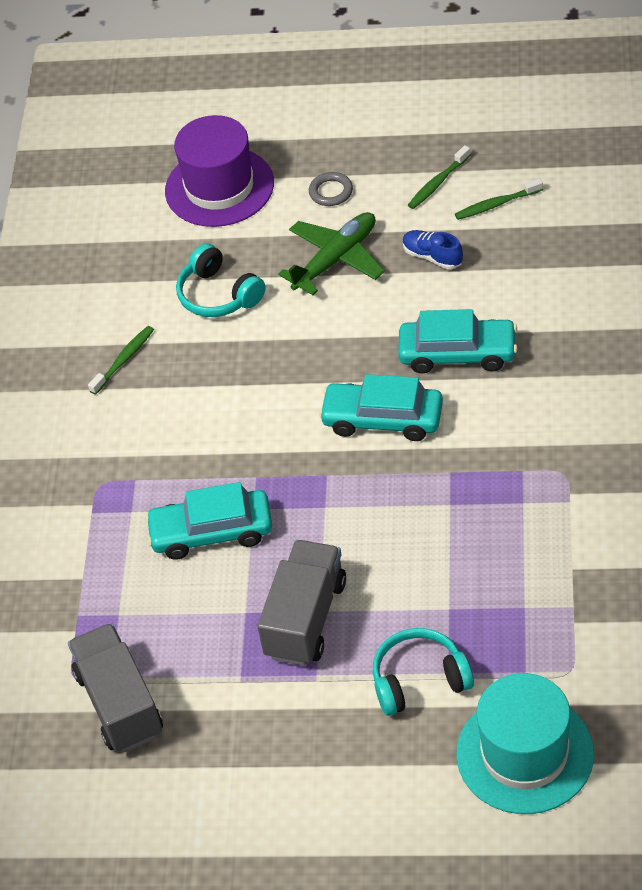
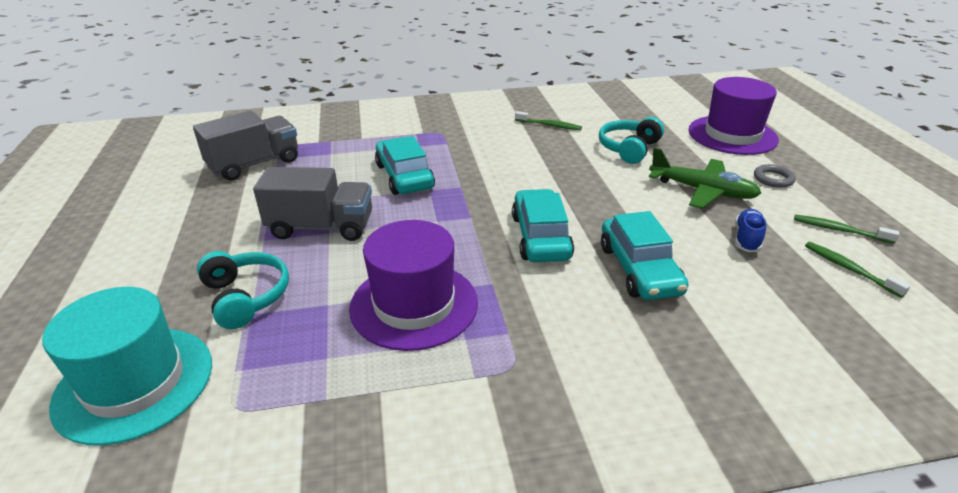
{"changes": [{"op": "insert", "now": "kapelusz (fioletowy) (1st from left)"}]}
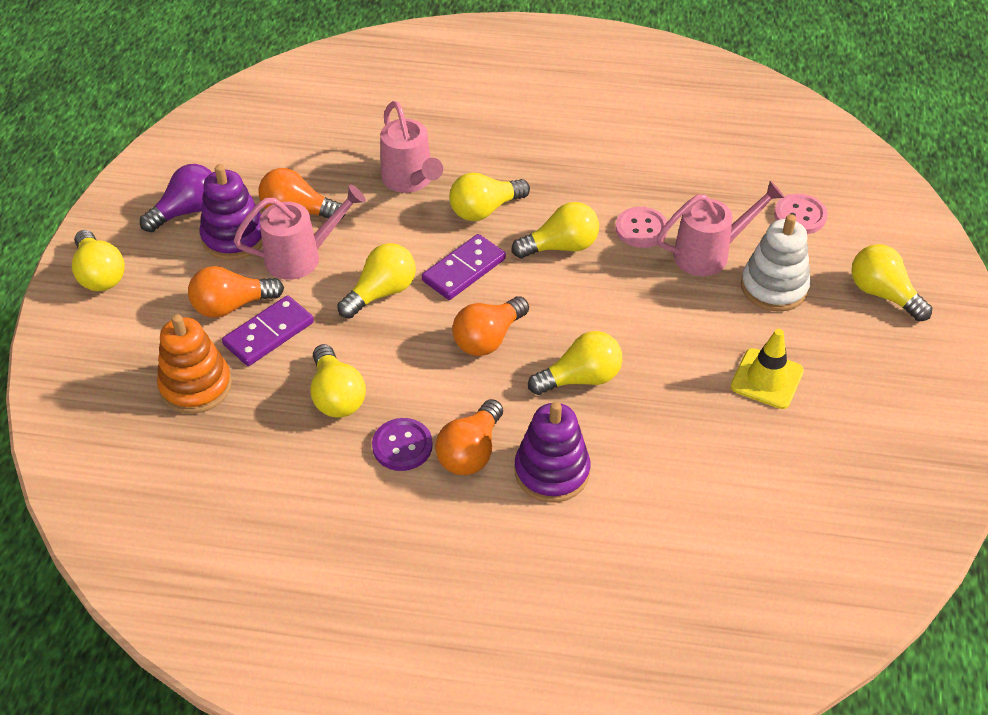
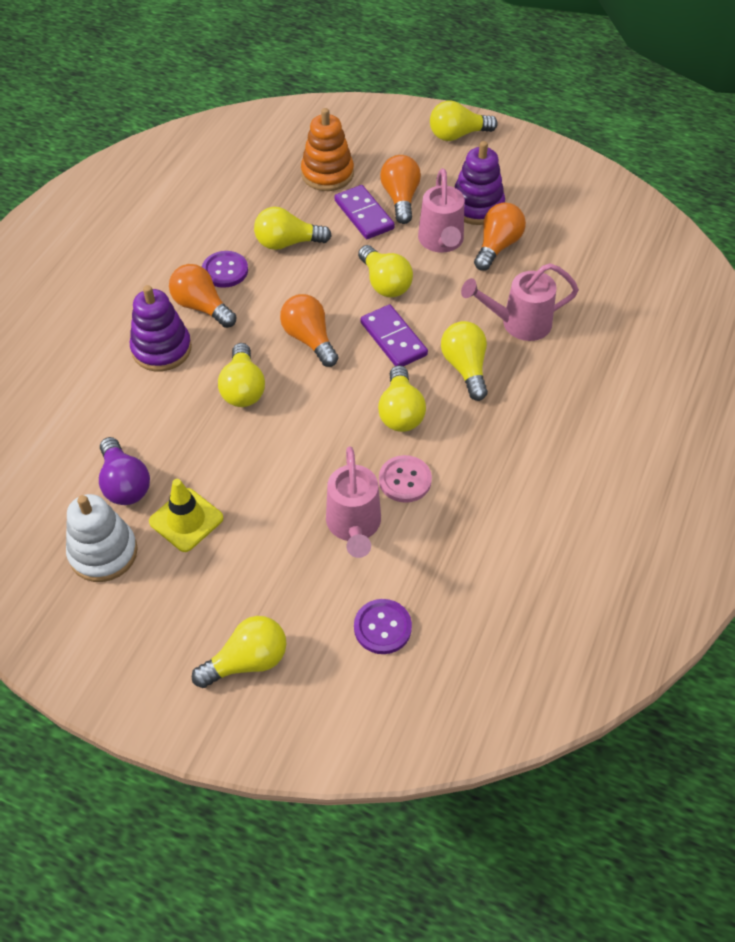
{"changes": [{"op": "move", "was": "zabawka nakładanka (biały)"}, {"op": "move", "was": "żarówka (fioletowy)"}, {"op": "recolor", "was": "guzik (różowy) (2nd from left)", "now": "guzik (fioletowy) (2nd from left)"}]}
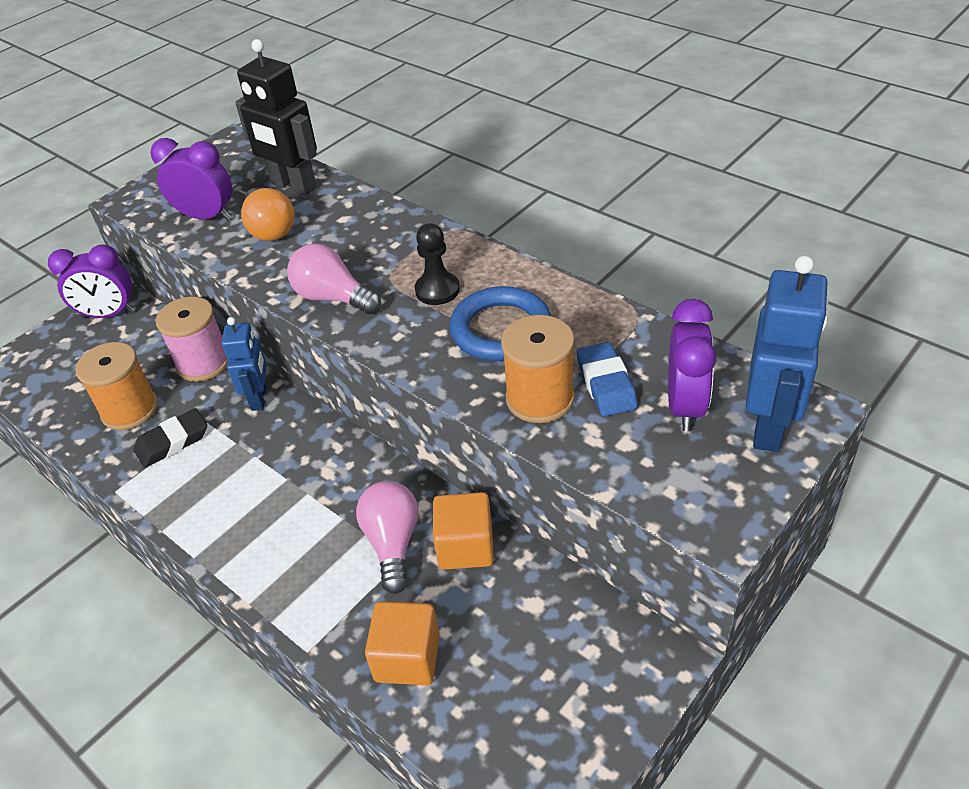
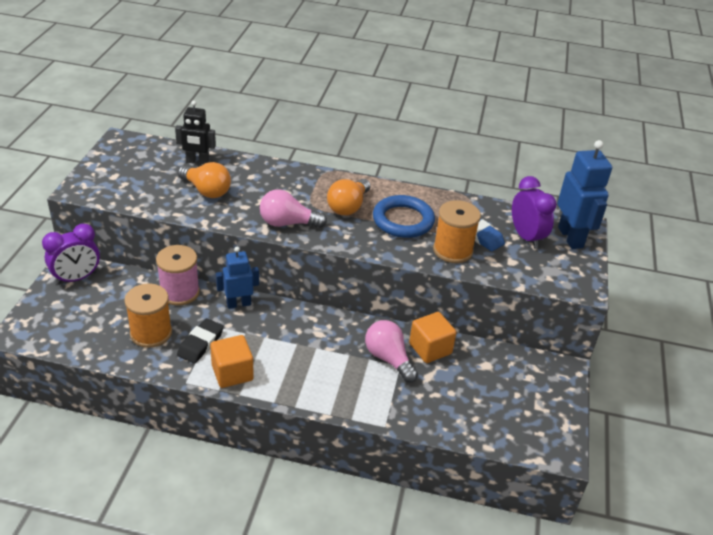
{"changes": [{"op": "resize", "was": "robot (czarny)", "ratio": 0.65}, {"op": "move", "was": "sześcian (pomarańczowy) (1st from left)"}, {"op": "rotate", "was": "robot (niebieski) (1st from left)", "clockwise": -75}, {"op": "replace", "was": "pionek (czarny)", "now": "żarówka (pomarańczowy) (2nd from left)"}, {"op": "delete", "was": "budzik (fioletowy) (2nd from left)"}]}
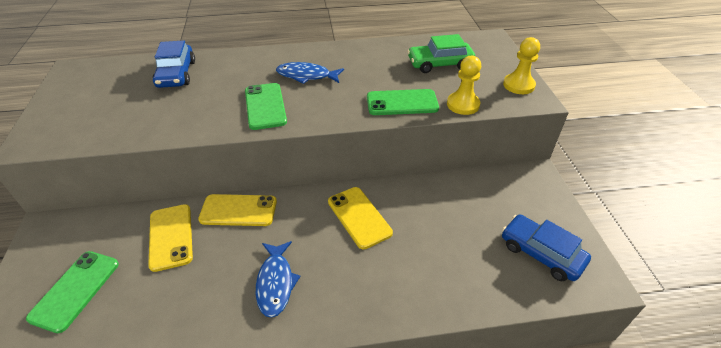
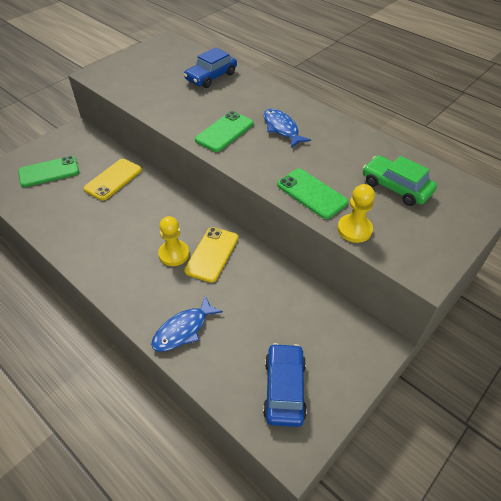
{"changes": [{"op": "move", "was": "ryba (niebieski) (1st from left)"}, {"op": "move", "was": "pionek (żółty) (2nd from left in the first image)", "now": "pionek (żółty) (1st from left)"}, {"op": "delete", "was": "telefon (żółty) (2nd from left)"}]}
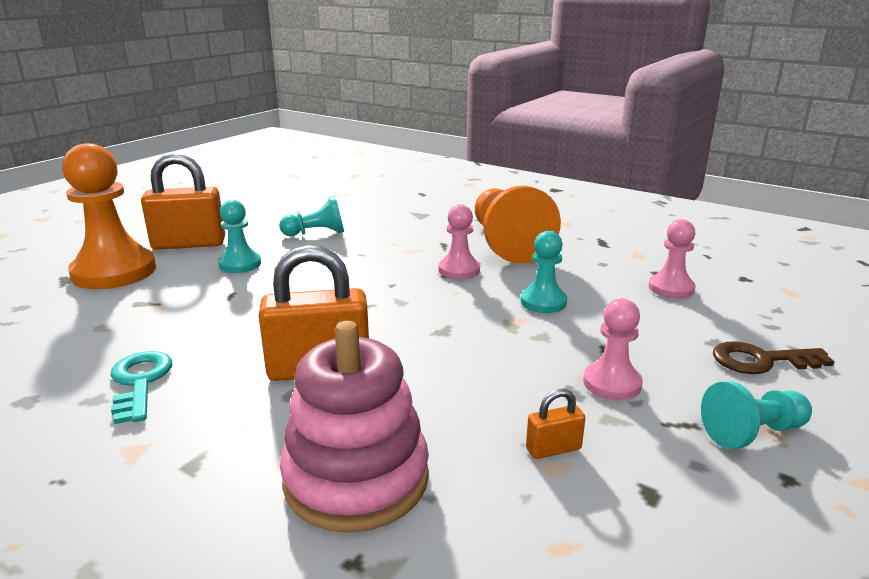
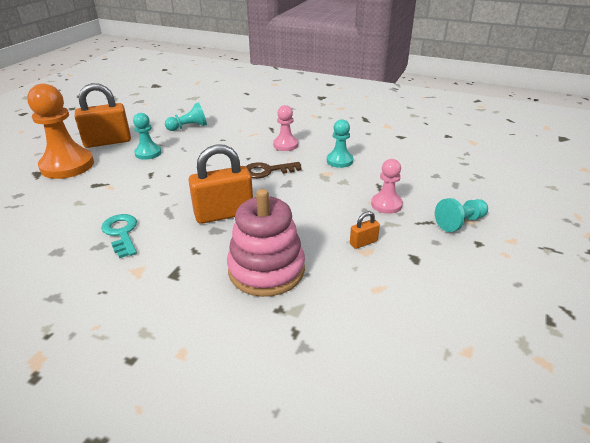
{"changes": [{"op": "move", "was": "klucz (brązowy)"}, {"op": "delete", "was": "pionek (pomarańczowy) (2nd from left)"}, {"op": "delete", "was": "pionek (różowy) (3rd from left)"}]}
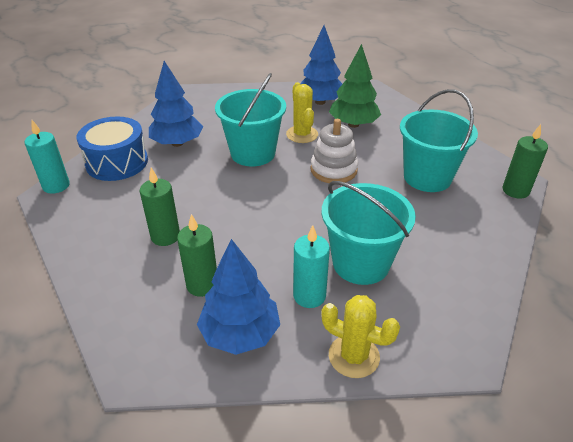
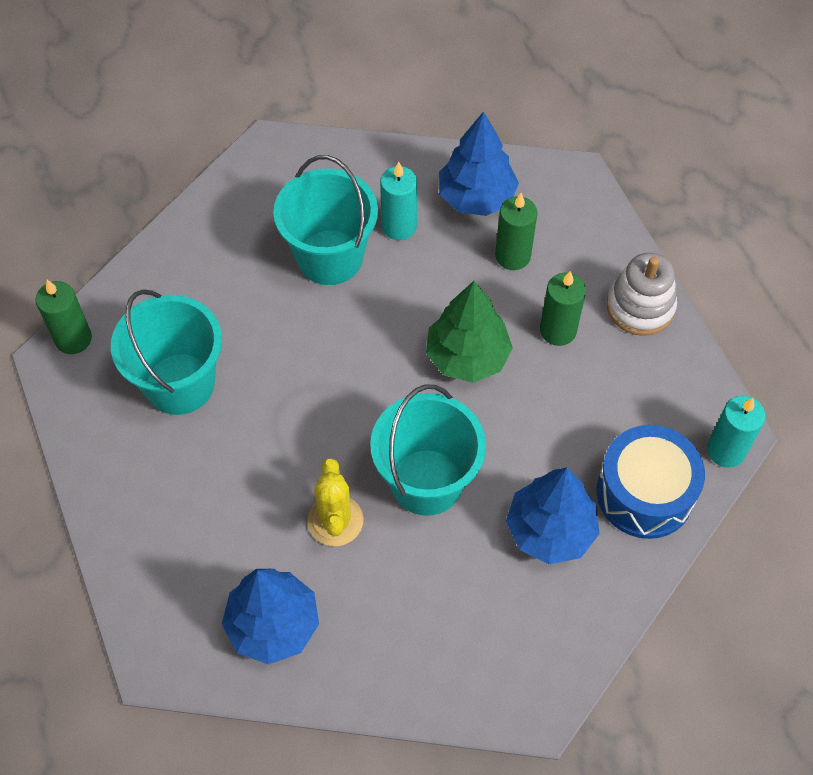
{"changes": [{"op": "move", "was": "drzewko (zielony)"}, {"op": "move", "was": "zabawka nakładanka (biały)"}, {"op": "delete", "was": "kaktus (żółty) (2nd from left)"}]}
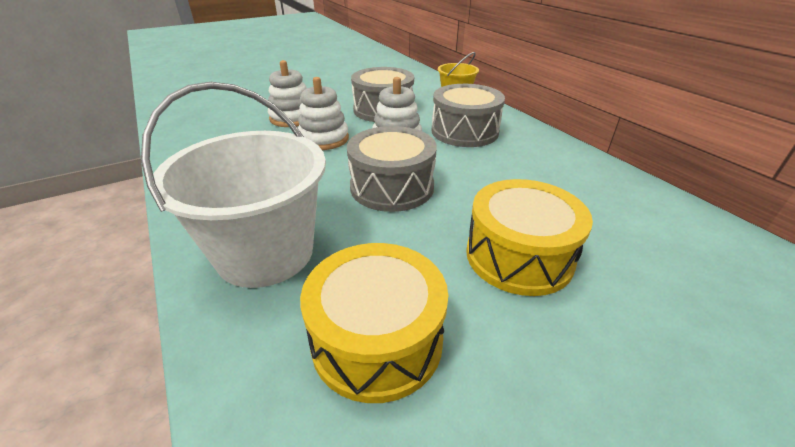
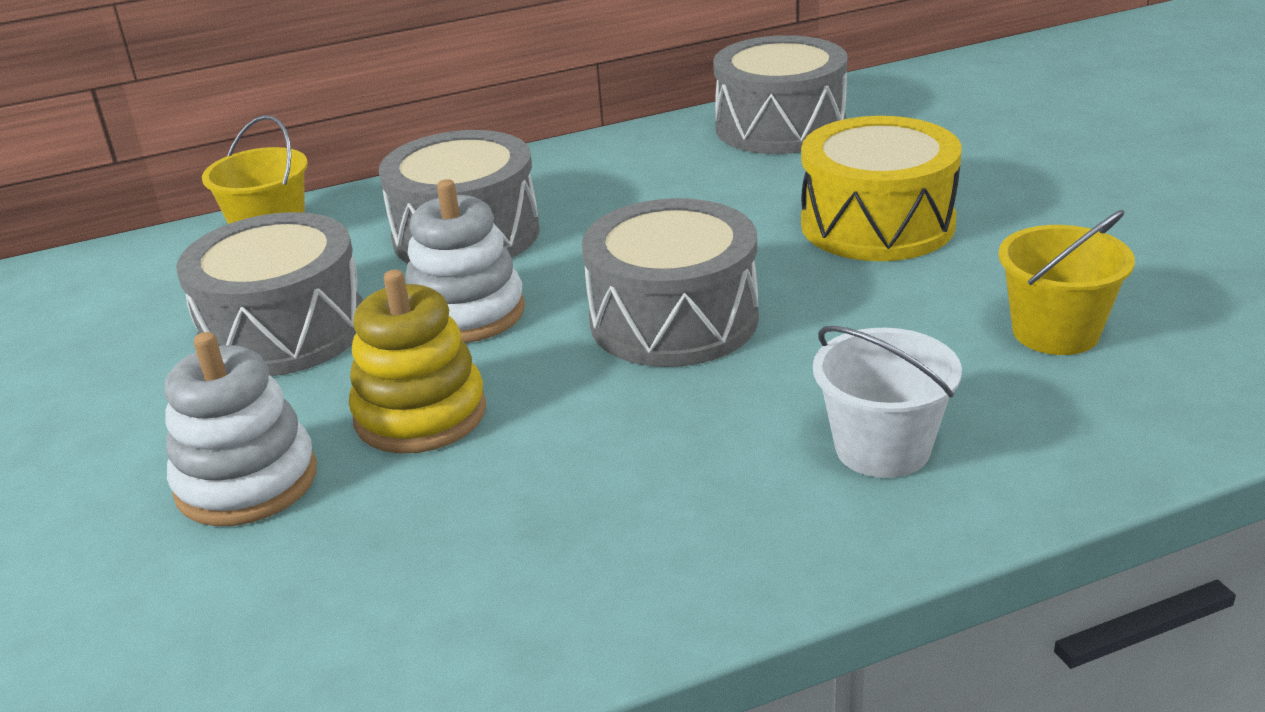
{"changes": [{"op": "recolor", "was": "zabawka nakładanka (biały) (2nd from left)", "now": "zabawka nakładanka (żółty)"}, {"op": "insert", "now": "bęben (szary) (4th from left)"}, {"op": "resize", "was": "wiadro (biały)", "ratio": 0.52}, {"op": "replace", "was": "bęben (żółty) (1st from left)", "now": "wiadro (żółty) (2nd from left)"}]}
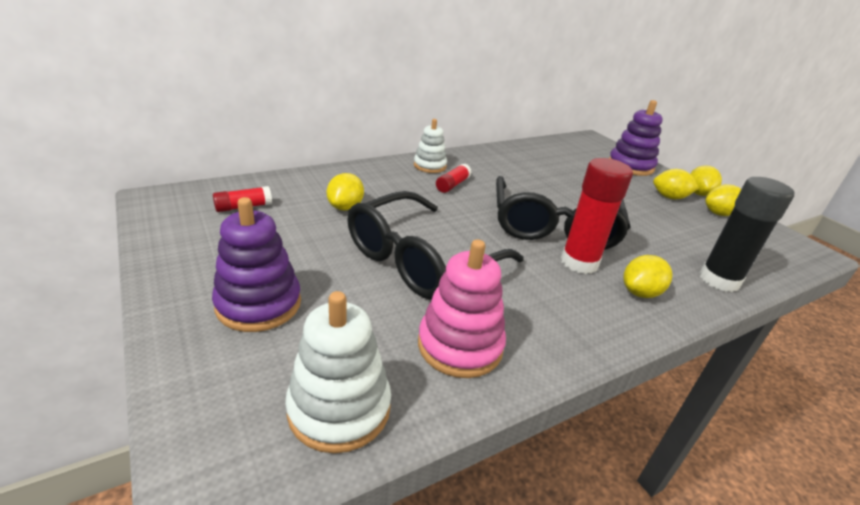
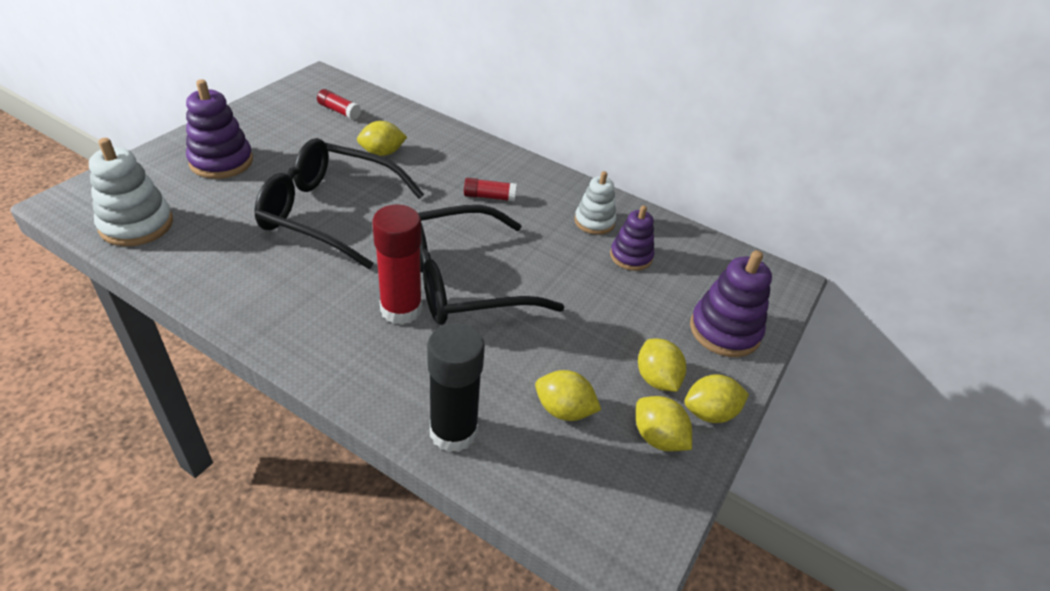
{"changes": [{"op": "move", "was": "cytryna (żółty) (2nd from left)"}, {"op": "move", "was": "zabawka nakładanka (biały) (2nd from left)"}, {"op": "insert", "now": "zabawka nakładanka (fioletowy) (2nd from left)"}, {"op": "delete", "was": "zabawka nakładanka (różowy)"}]}
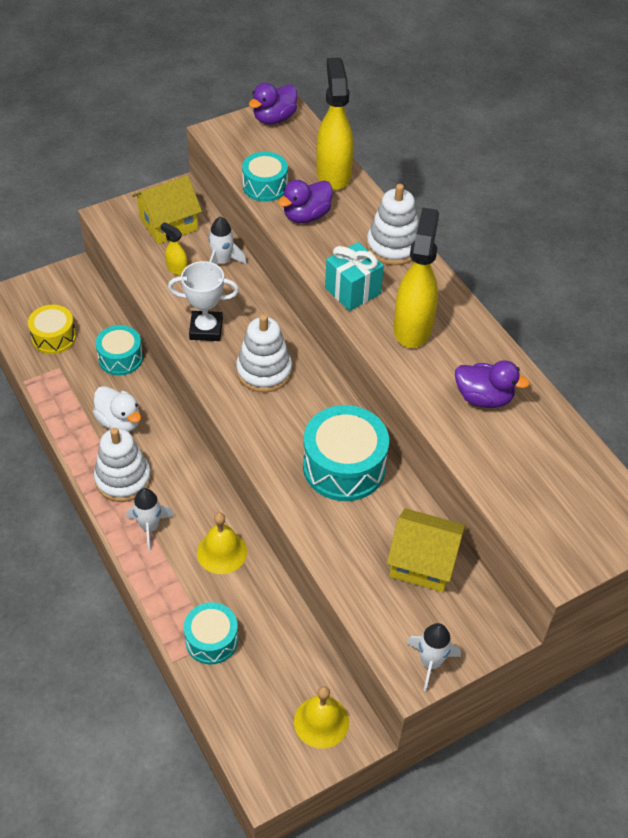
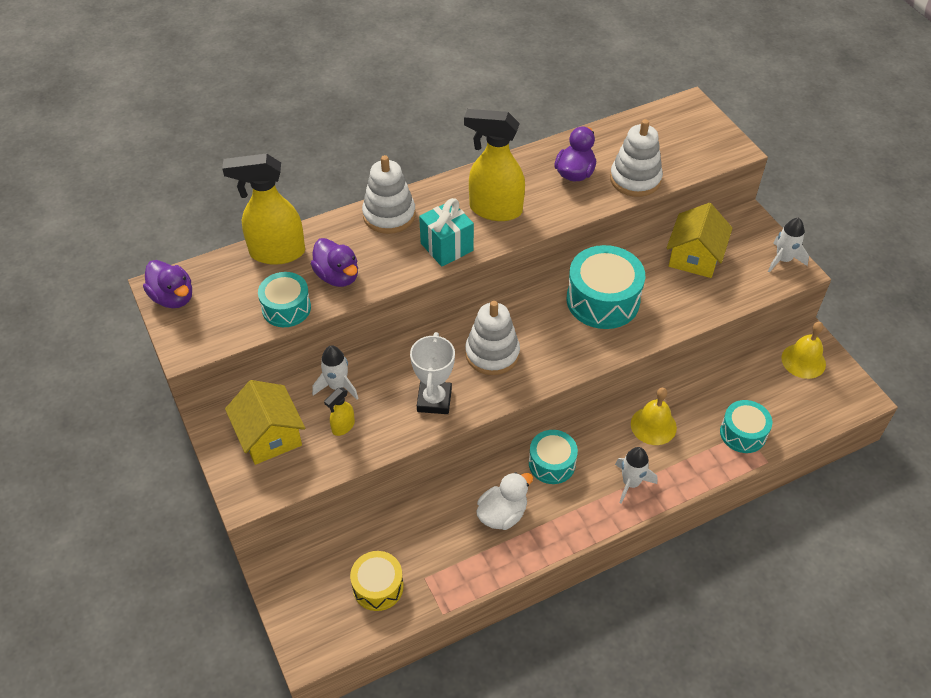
{"changes": [{"op": "move", "was": "bęben (turkusowy) (1st from left in the first image)", "now": "bęben (turkusowy) (2nd from left)"}, {"op": "move", "was": "zabawka nakładanka (biały) (1st from left in the first image)", "now": "zabawka nakładanka (biały) (3rd from left)"}]}
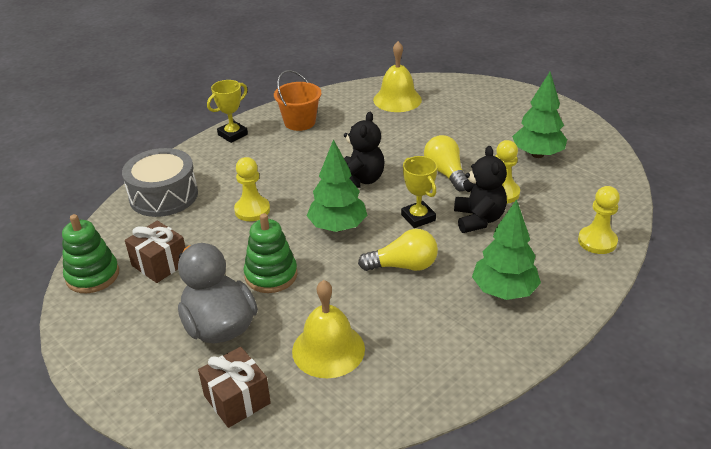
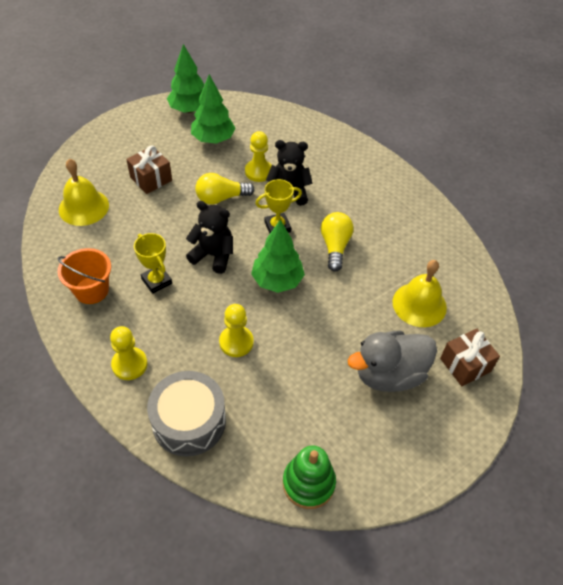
{"changes": [{"op": "move", "was": "pionek (żółty) (3rd from left in the first image)", "now": "pionek (żółty) (1st from left)"}, {"op": "move", "was": "prezent (brązowy) (1st from left)"}, {"op": "move", "was": "puchar (żółty) (1st from left)"}, {"op": "move", "was": "drzewko (zielony) (2nd from left in the first image)", "now": "drzewko (zielony) (1st from left)"}, {"op": "delete", "was": "zabawka nakładanka (zielony) (2nd from left)"}]}
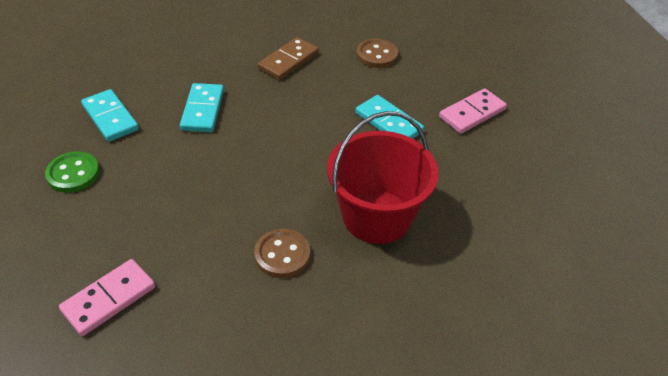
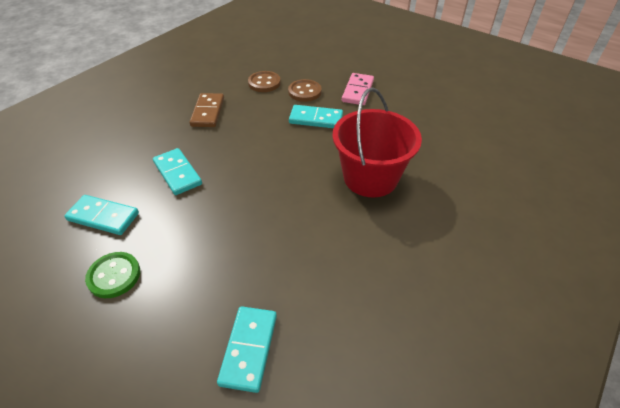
{"changes": [{"op": "recolor", "was": "kostka domina (różowy) (1st from left)", "now": "kostka domina (turkusowy) (3rd from left)"}, {"op": "move", "was": "guzik (brązowy) (1st from left in the first image)", "now": "guzik (brązowy) (2nd from left)"}]}
